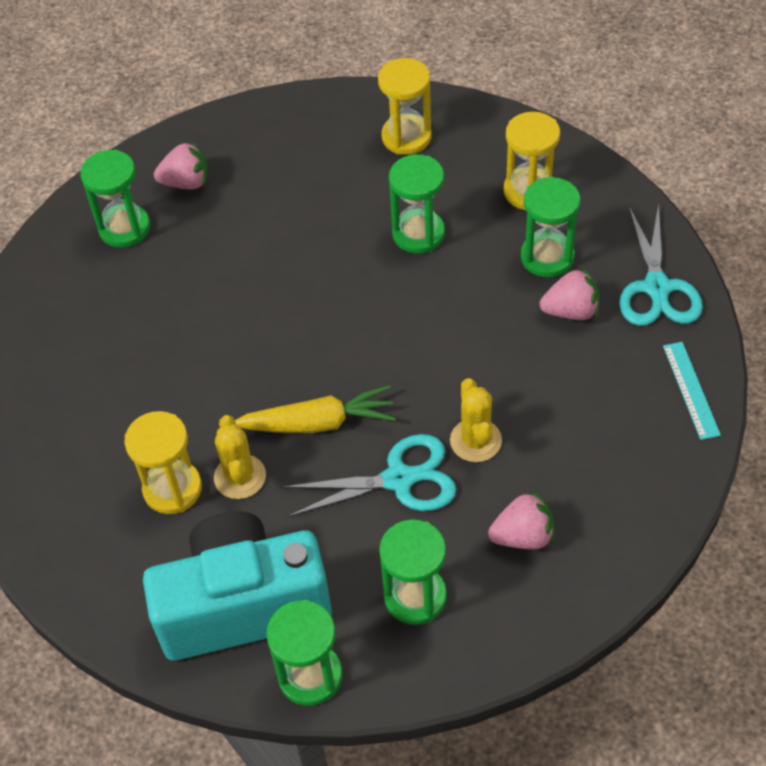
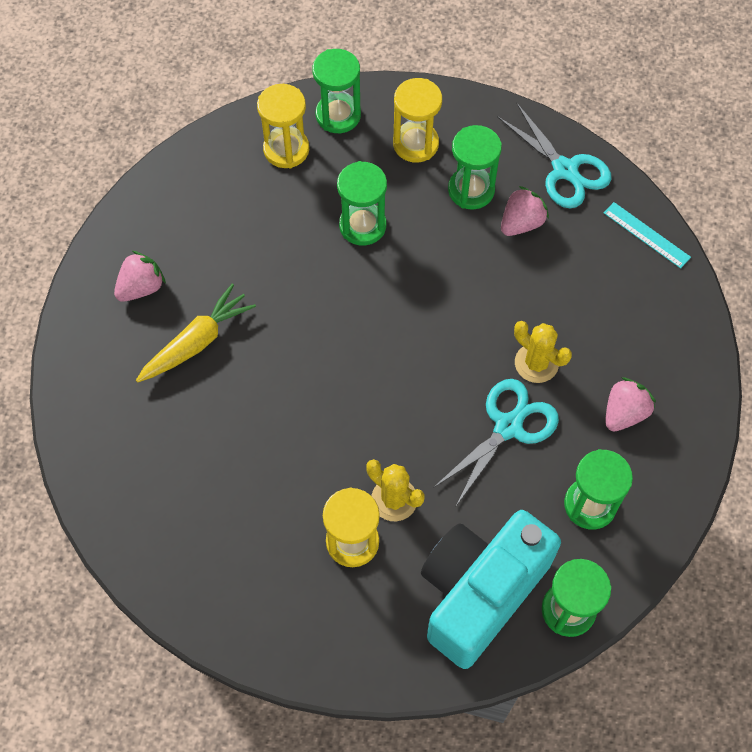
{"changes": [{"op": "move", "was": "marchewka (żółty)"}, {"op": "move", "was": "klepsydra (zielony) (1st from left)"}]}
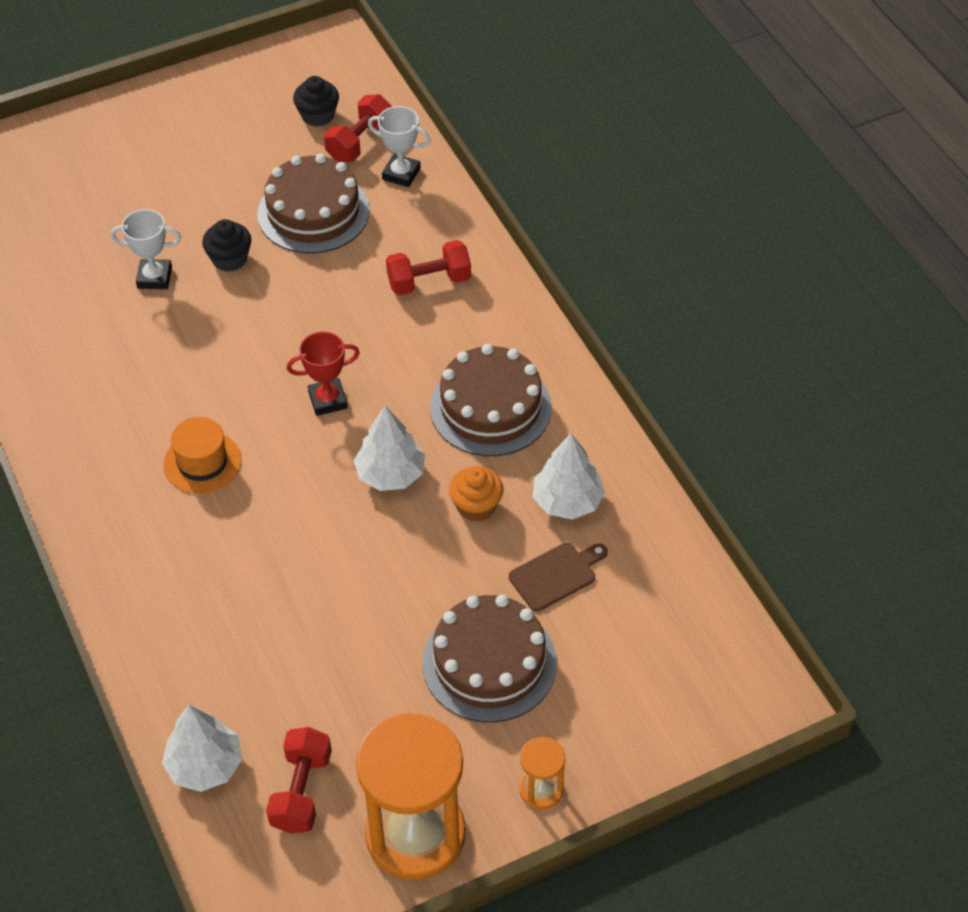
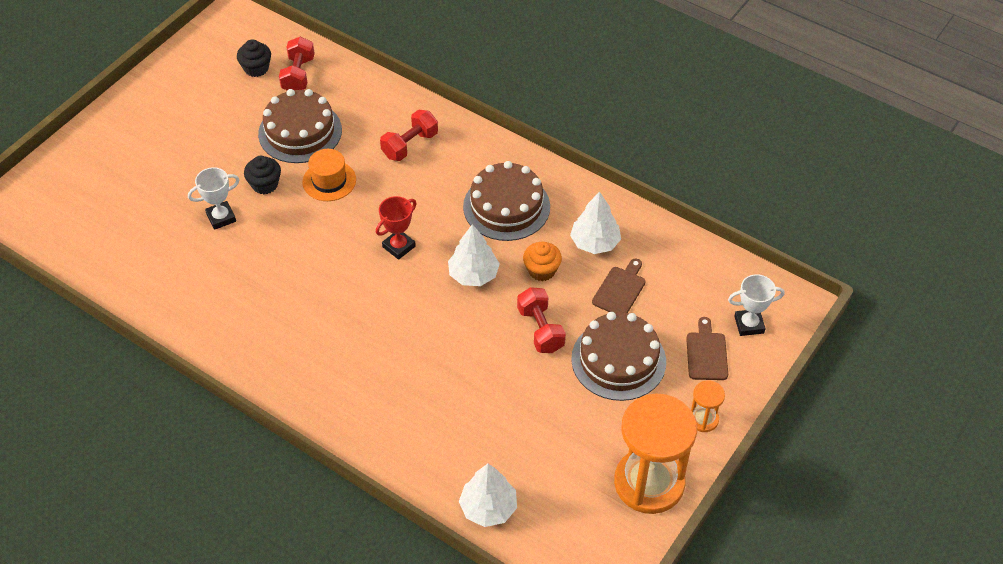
{"changes": [{"op": "move", "was": "kapelusz (pomarańczowy)"}, {"op": "move", "was": "hantel (czerwony) (1st from left in the first image)", "now": "hantel (czerwony) (3rd from left)"}, {"op": "insert", "now": "deska do krojenia (brązowy) (2nd from left)"}, {"op": "move", "was": "puchar (biały) (2nd from left)"}]}
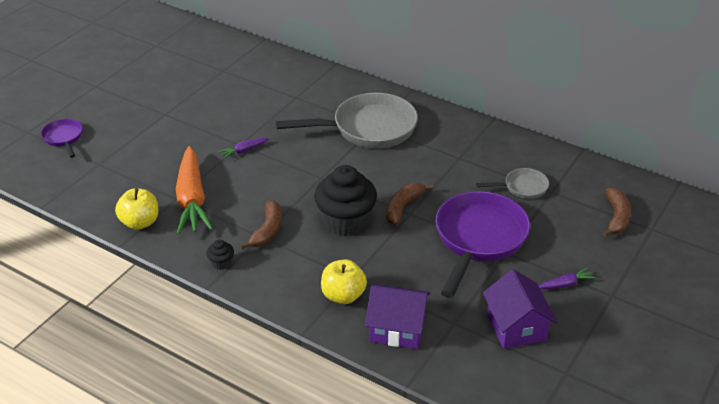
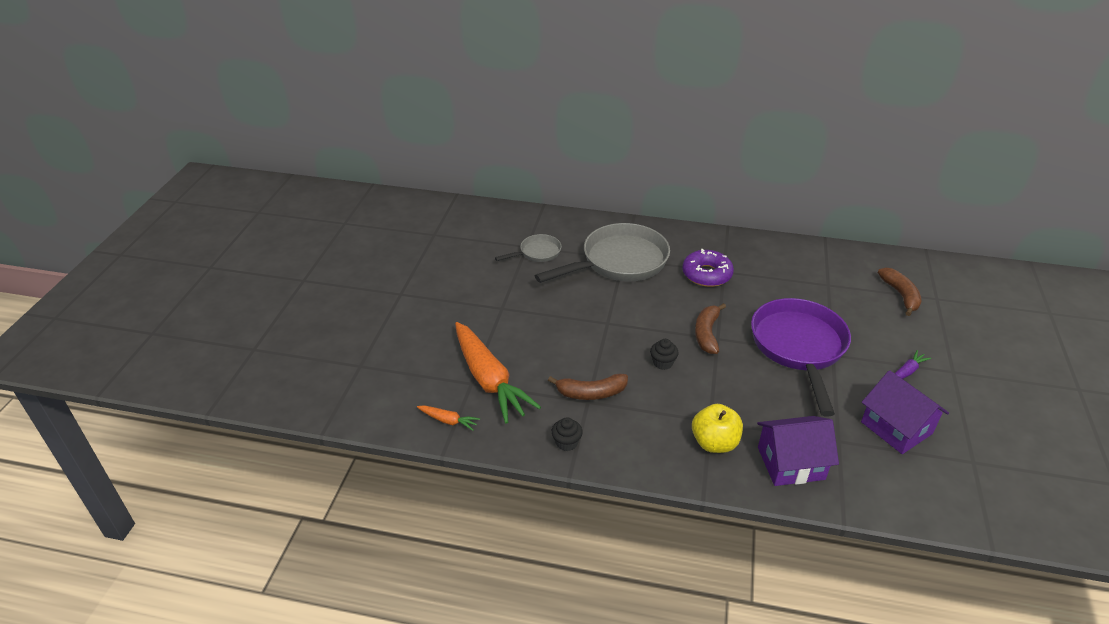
{"changes": [{"op": "replace", "was": "jabłko (żółty) (1st from left)", "now": "marchewka (pomarańczowy) (1st from left)"}, {"op": "move", "was": "patelnia (szary) (2nd from left in the first image)", "now": "patelnia (szary) (1st from left)"}, {"op": "rotate", "was": "banan (brązowy) (1st from left)", "clockwise": 90}, {"op": "resize", "was": "muffinka (czarny) (2nd from left)", "ratio": 0.42}, {"op": "insert", "now": "donut (fioletowy)"}, {"op": "delete", "was": "patelnia (fioletowy) (1st from left)"}, {"op": "delete", "was": "marchewka (fioletowy) (1st from left)"}]}
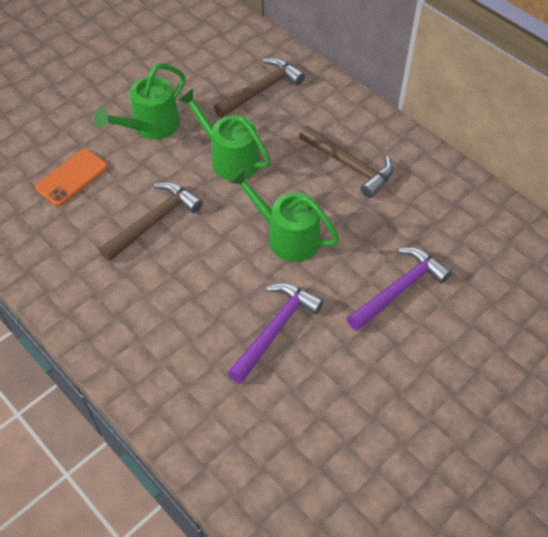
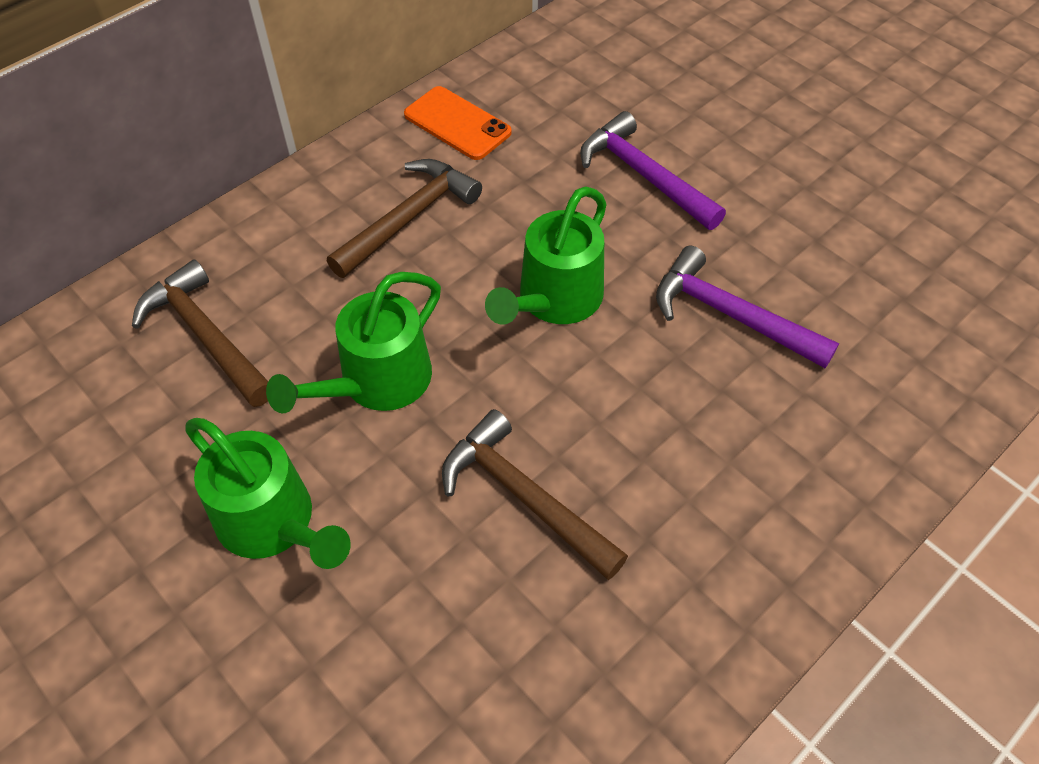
{"changes": [{"op": "move", "was": "telefon (pomarańczowy)"}]}
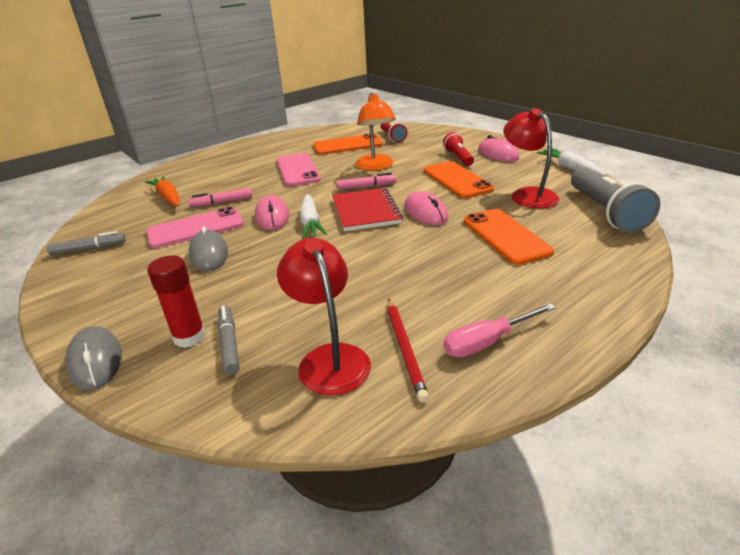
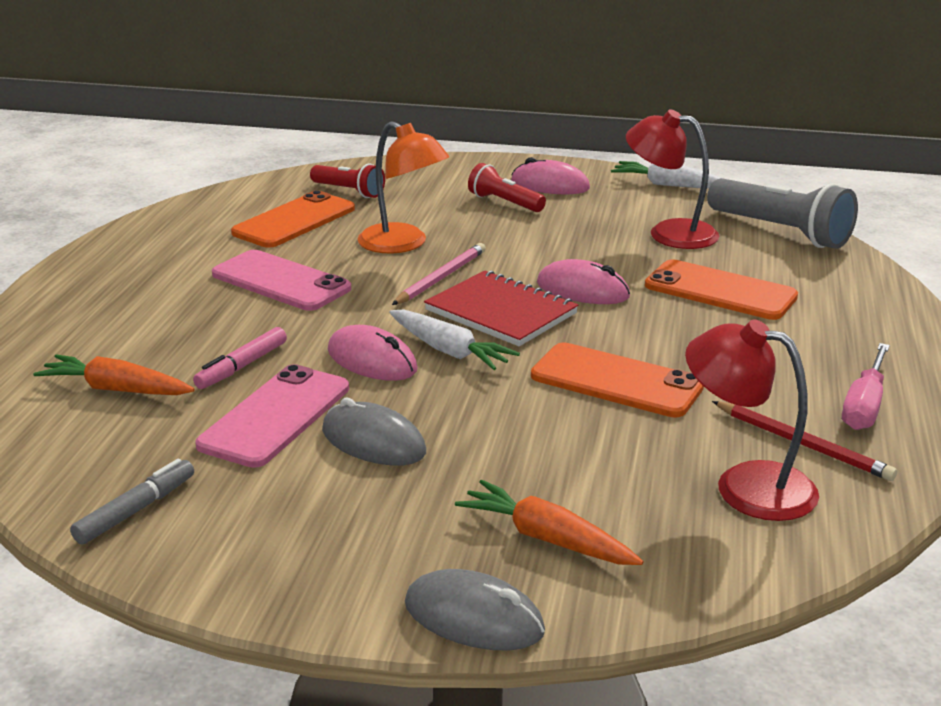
{"changes": [{"op": "replace", "was": "flamaster (różowy) (2nd from left)", "now": "ołówek (różowy)"}, {"op": "replace", "was": "klej w sztyfcie (czerwony)", "now": "marchewka (pomarańczowy) (2nd from left)"}, {"op": "move", "was": "telefon (pomarańczowy) (2nd from left)"}, {"op": "delete", "was": "flamaster (szary) (2nd from left)"}]}
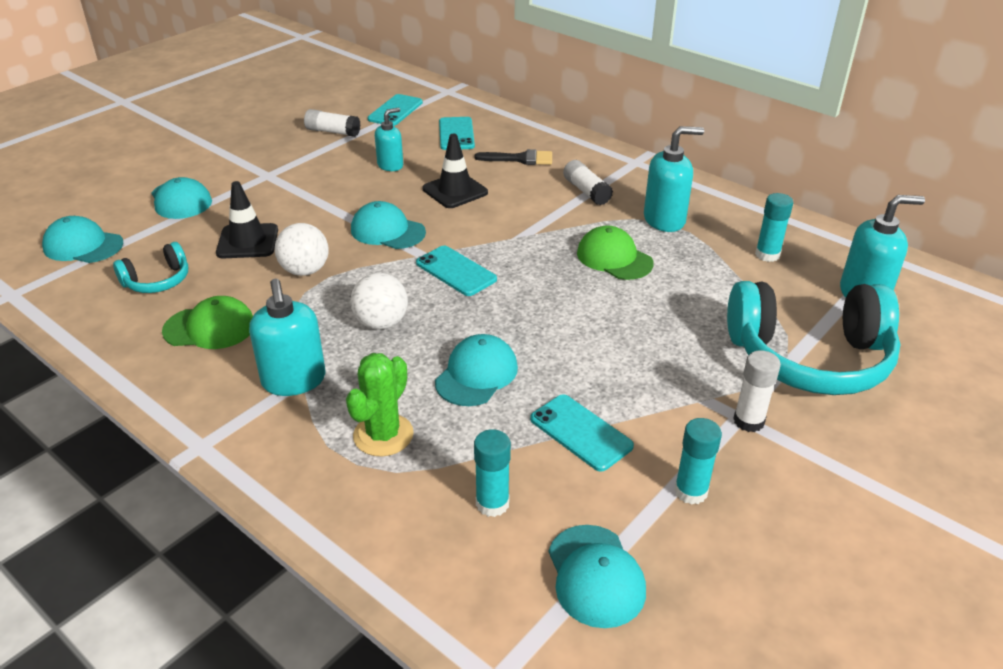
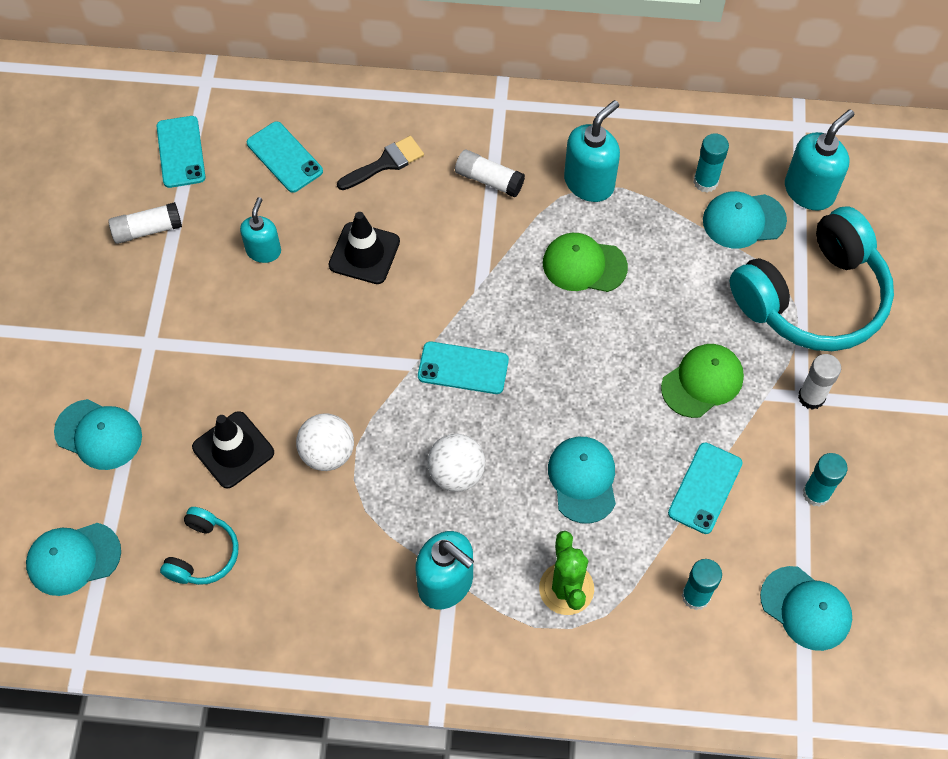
{"changes": [{"op": "move", "was": "czapka (zielony) (1st from left in the first image)", "now": "czapka (zielony) (2nd from left)"}, {"op": "rotate", "was": "telefon (turkusowy) (4th from left)", "clockwise": -75}, {"op": "move", "was": "czapka (turkusowy) (3rd from left in the first image)", "now": "czapka (turkusowy) (4th from left)"}]}
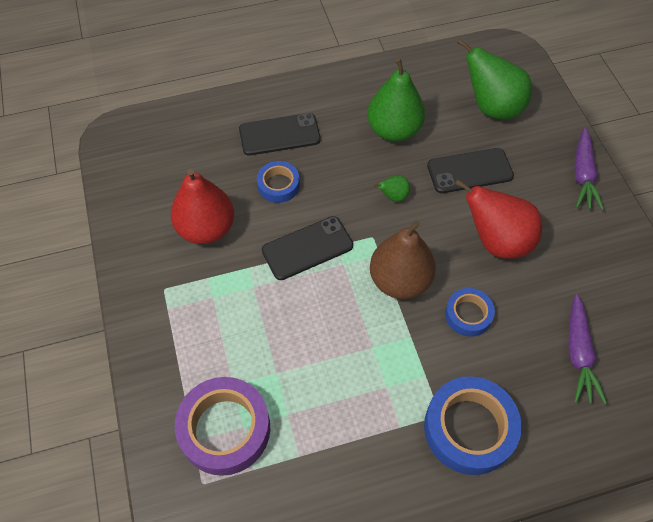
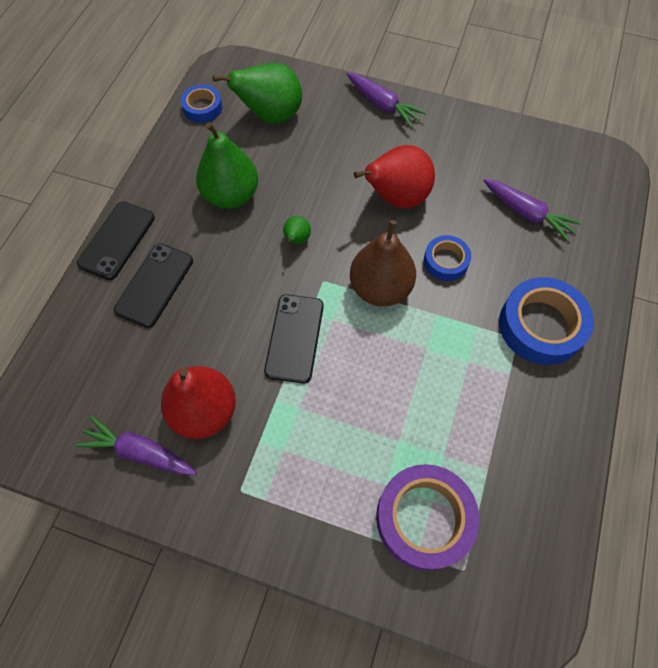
{"changes": [{"op": "insert", "now": "marchewka (fioletowy) (1st from left)"}, {"op": "move", "was": "telefon (czarny) (3rd from left in the first image)", "now": "telefon (czarny) (1st from left)"}, {"op": "move", "was": "taśma klejąca (niebieski) (1st from left)"}]}
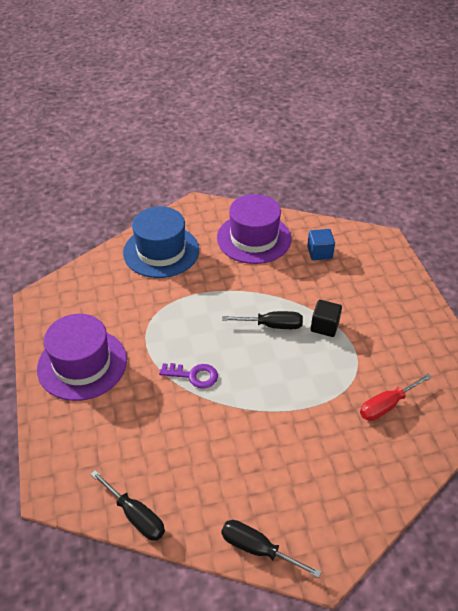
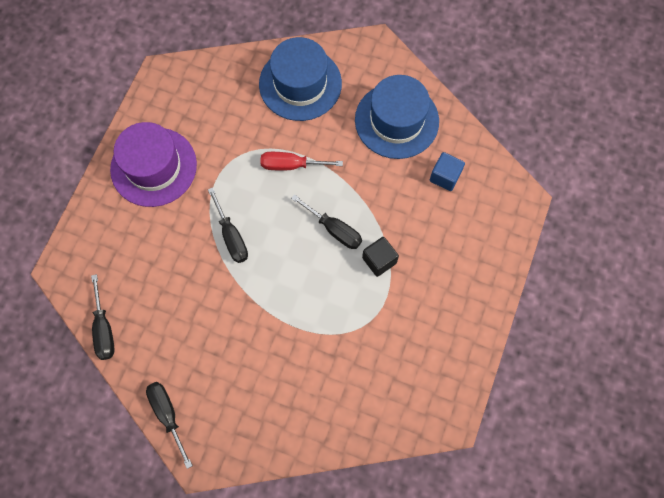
{"changes": [{"op": "replace", "was": "klucz (fioletowy)", "now": "śrubokręt (czarny) (3rd from left)"}, {"op": "move", "was": "śrubokręt (czerwony)"}, {"op": "recolor", "was": "kapelusz (fioletowy) (2nd from left)", "now": "kapelusz (niebieski) (2nd from left)"}]}
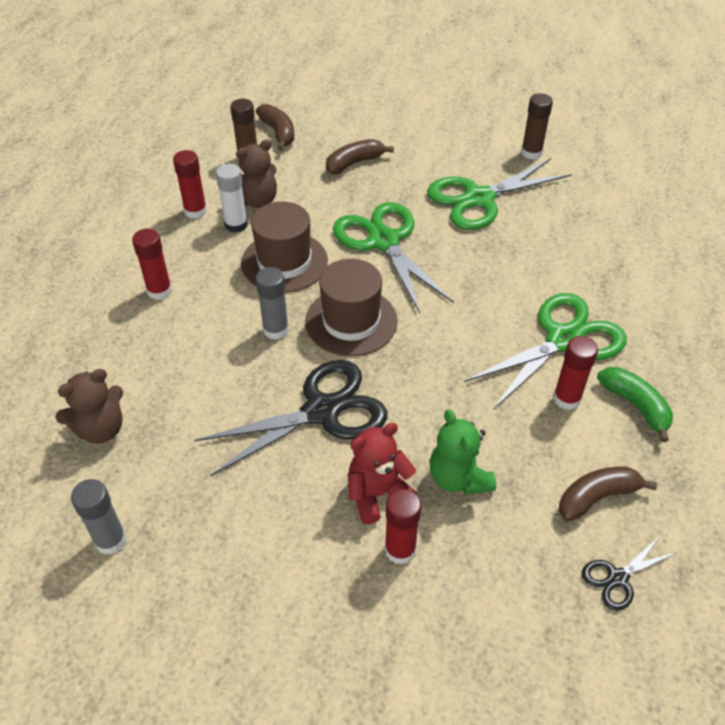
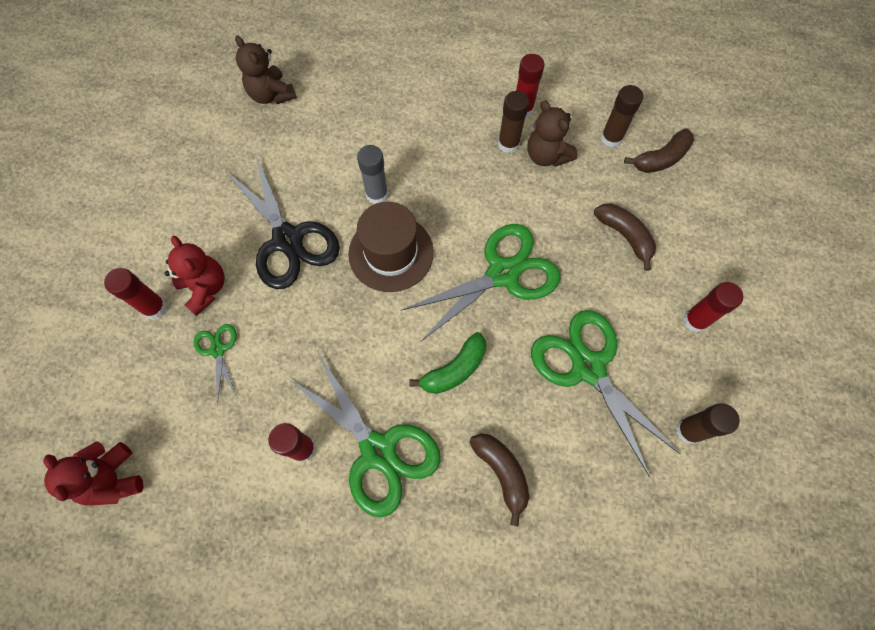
{"changes": [{"op": "replace", "was": "nożyczki (czarny) (2nd from left)", "now": "miś (czerwony) (1st from left)"}, {"op": "replace", "was": "miś (zielony)", "now": "nożyczki (zielony) (1st from left)"}, {"op": "move", "was": "banan (zielony)"}, {"op": "move", "was": "banan (brązowy) (3rd from left in the first image)", "now": "banan (brązowy) (1st from left)"}, {"op": "recolor", "was": "klej w sztyfcie (biały)", "now": "klej w sztyfcie (brązowy) (1st from left)"}, {"op": "move", "was": "klej w sztyfcie (czerwony) (1st from left in the first image)", "now": "klej w sztyfcie (czerwony) (4th from left)"}, {"op": "delete", "was": "klej w sztyfcie (szary) (1st from left)"}, {"op": "delete", "was": "kapelusz (brązowy) (1st from left)"}]}
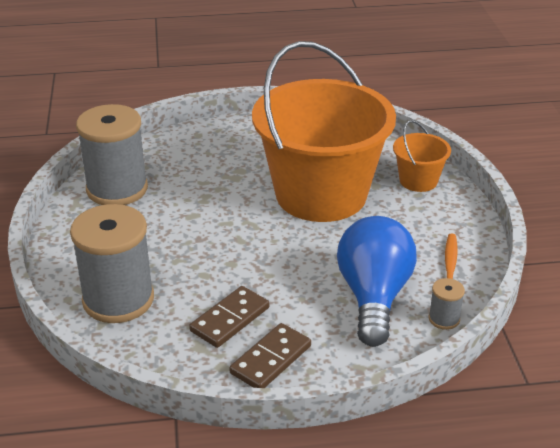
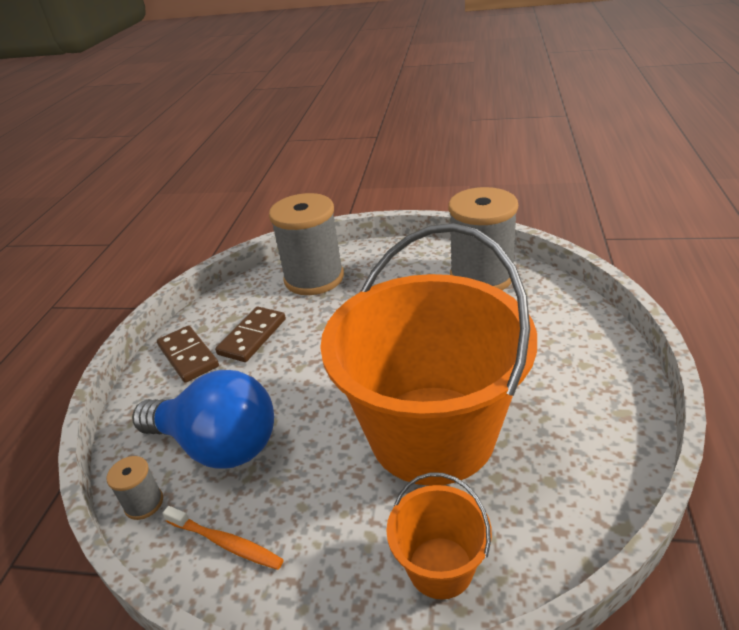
{"changes": [{"op": "rotate", "was": "kostka domina (brązowy) (1st from left in the first image)", "clockwise": 60}]}
